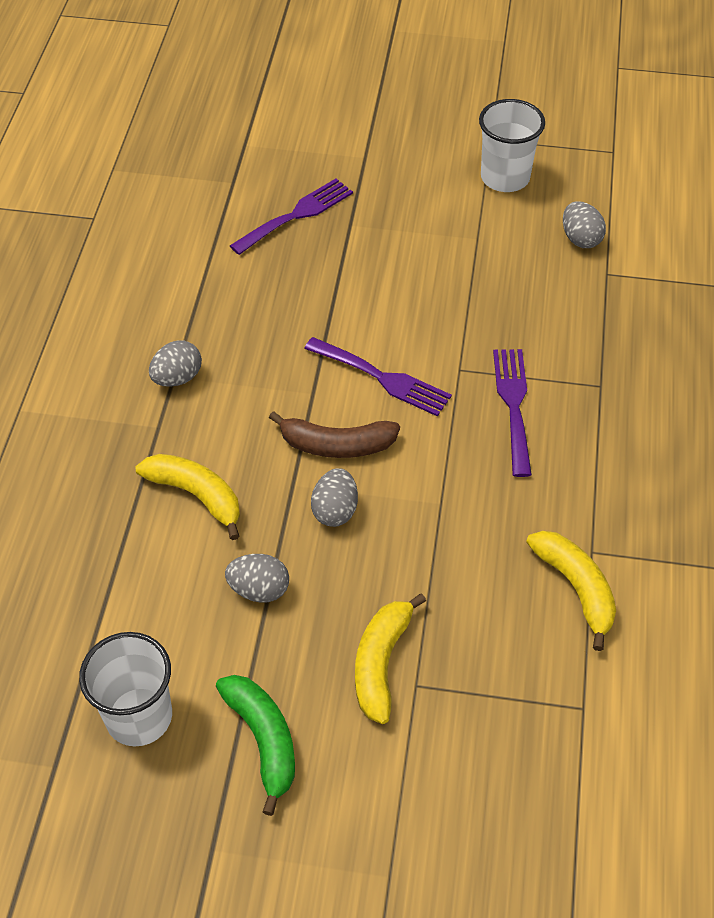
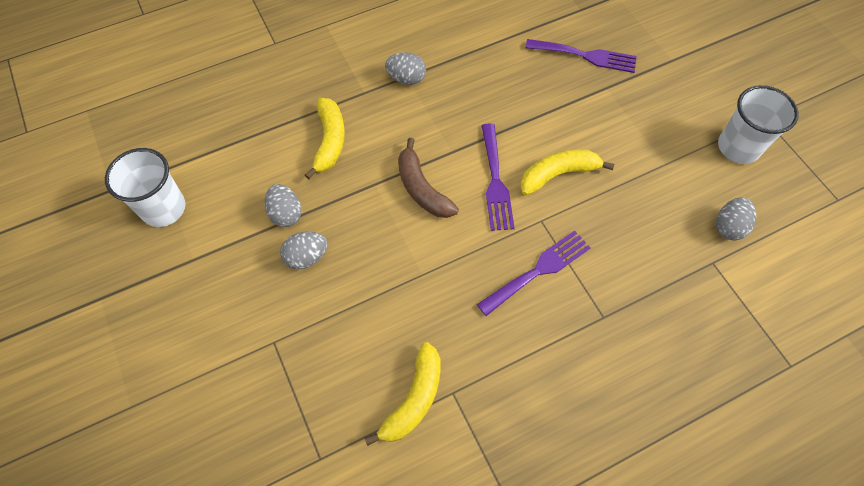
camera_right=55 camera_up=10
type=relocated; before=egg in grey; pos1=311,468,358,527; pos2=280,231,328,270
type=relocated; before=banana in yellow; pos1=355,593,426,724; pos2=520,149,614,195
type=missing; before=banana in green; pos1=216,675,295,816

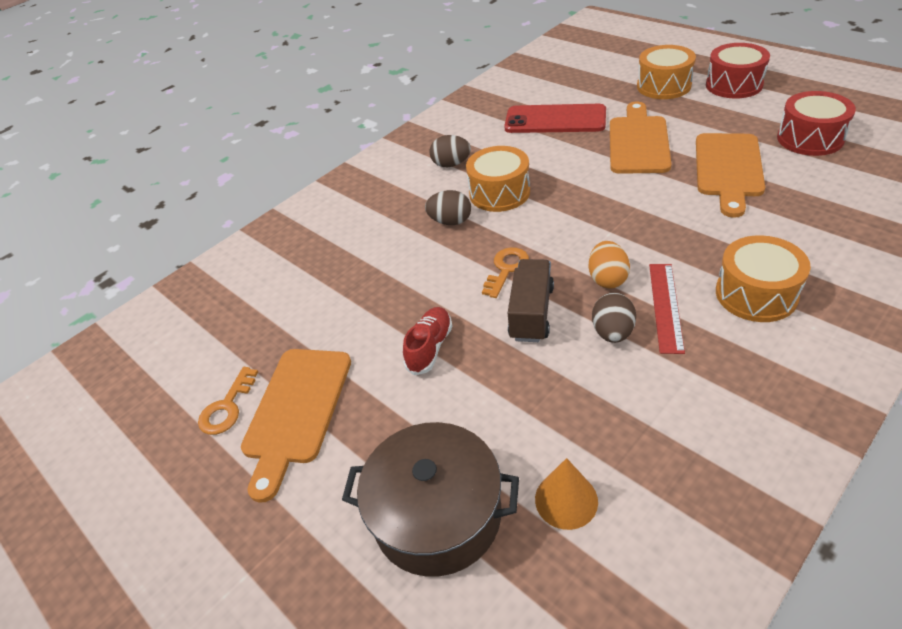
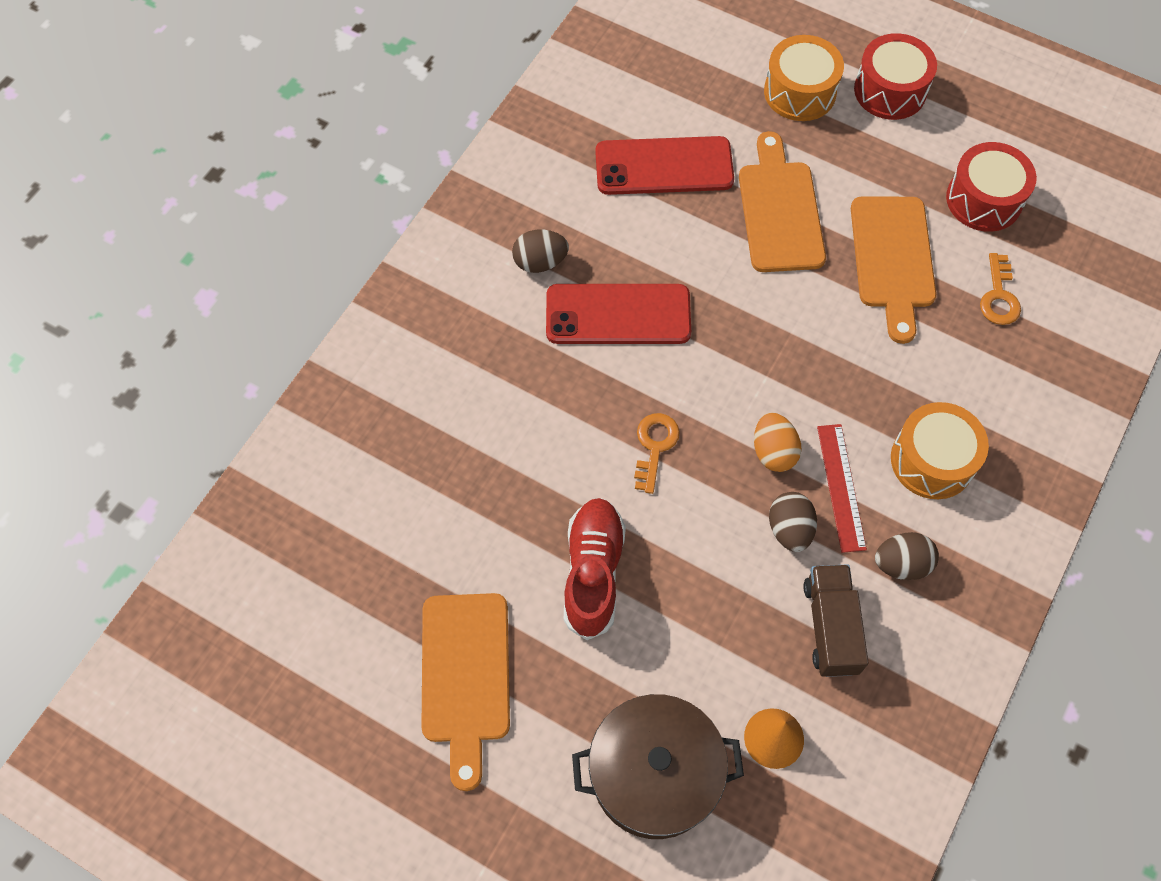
camera_right=-20 camera_up=20
type=exchanged; before=drum in orange; after=phone in red; pos1=466,146,530,212; pos2=546,284,691,344
type=relocated; before=egg in brown; pos1=425,190,471,225; pos2=875,532,939,580
type=relocated; before=truck in brown; pos1=508,259,554,342; pos2=803,564,869,677
type=size; before=shoe in red; pos1=403,307,453,375; pos2=564,498,626,640; scale=1.51
type=relocated; before=key in orange; pos1=198,367,258,435; pos2=980,253,1021,325

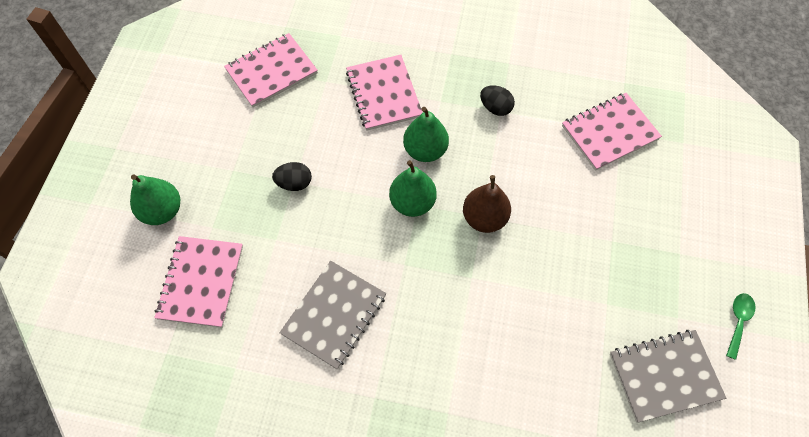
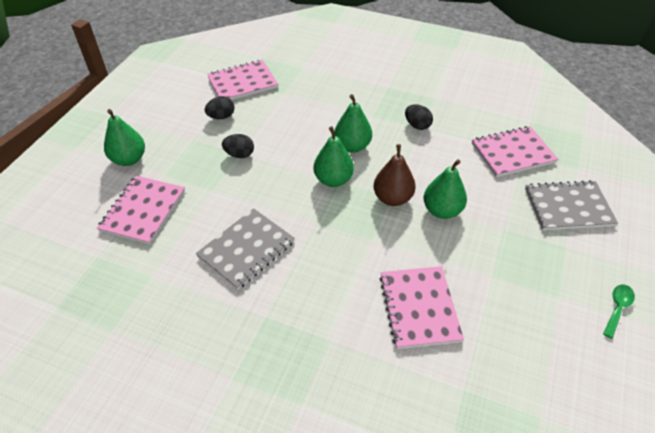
camera_right=10 camera_up=-15
type=relocated; before=notebook in pink; pos1=346,55,423,131; pos2=379,266,464,349
type=relocated; before=notebook in grey; pos1=610,330,726,423; pos2=525,180,618,230
type=appeared; after=egg in black; pos2=205,96,235,119
type=appeared; after=pear in green; pos2=424,159,467,219

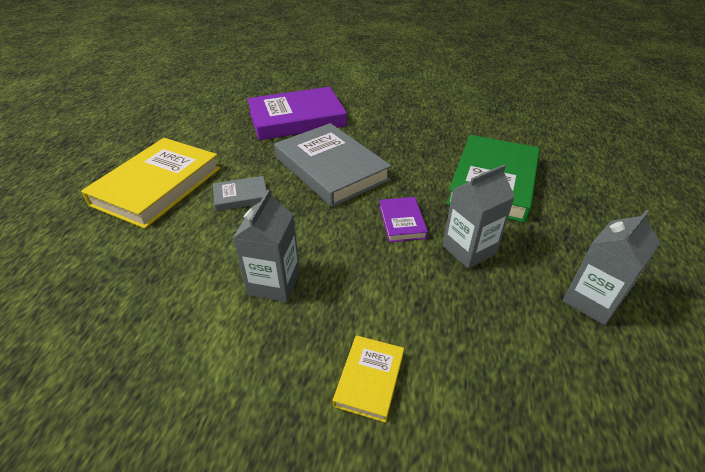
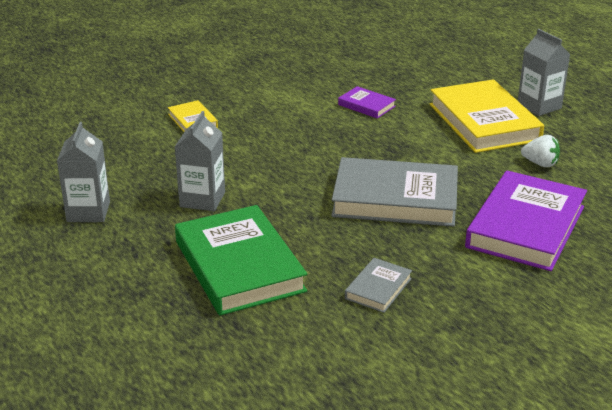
camera_right=135 camera_up=-10
type=relocated; before=book in grey; pos1=213,176,267,211; pos2=345,258,412,313
type=relocated; before=carton in grey; pos1=233,190,300,303; pos2=518,29,570,116
type=relocated; before=book in purple; pos1=379,197,428,242; pos2=338,86,396,118
type=appeared; after=strawberry in white; pos2=521,135,560,167

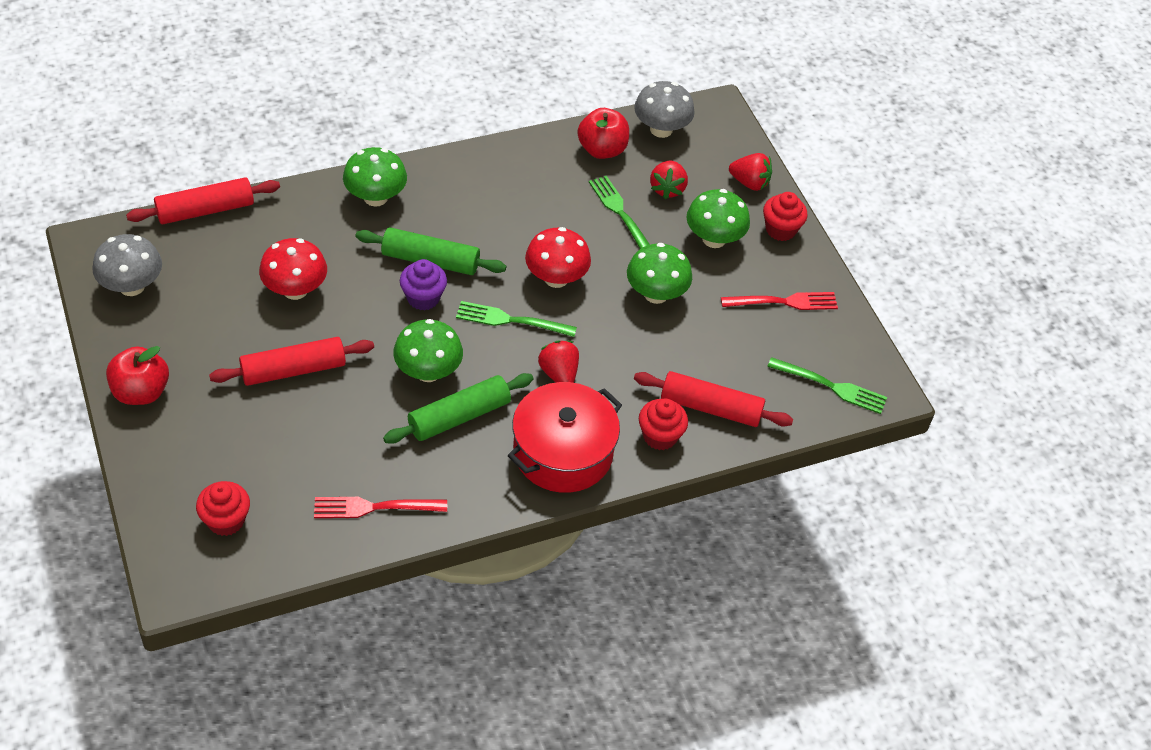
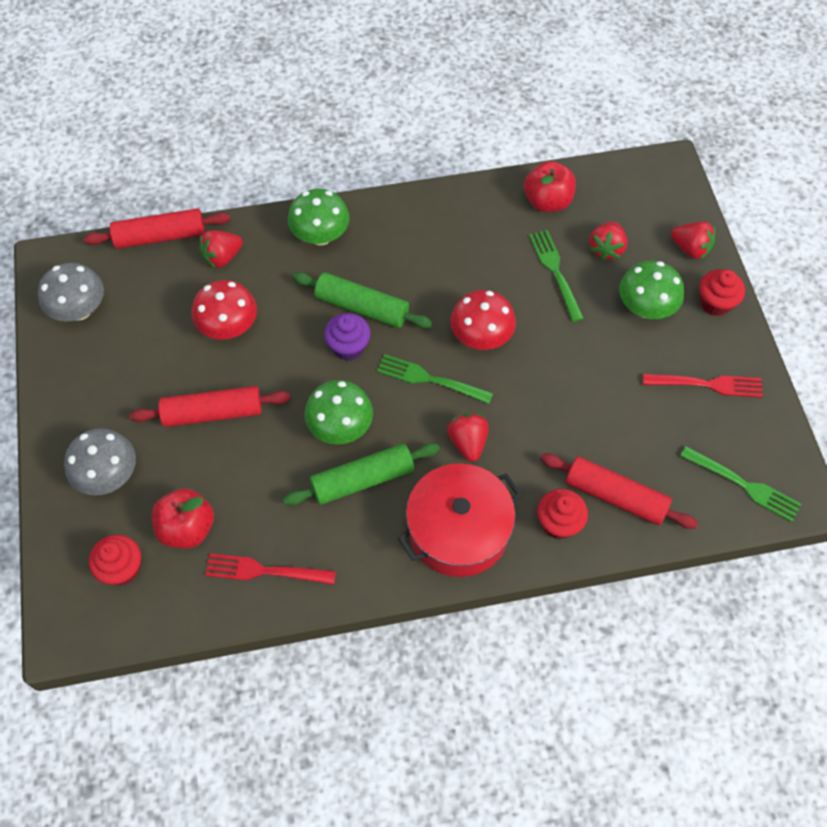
camera_right=15 camera_up=10
type=relocated; before=mushroom in grey; pos1=634,81,695,138; pos2=64,428,136,495
type=missing; before=mushroom in green; pos1=627,243,692,304
type=relocated; before=apple in red; pos1=106,346,169,405; pos2=152,488,214,549
type=appeared; after=strawberry in red; pos2=199,230,243,269

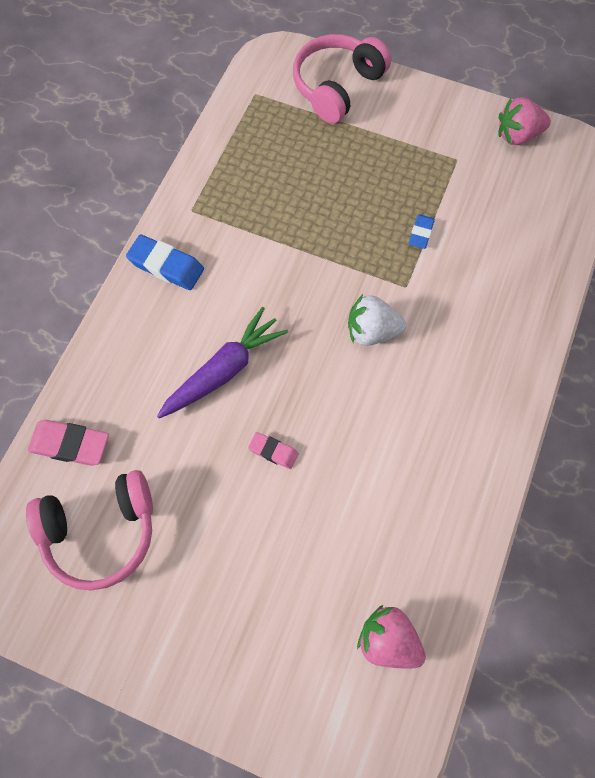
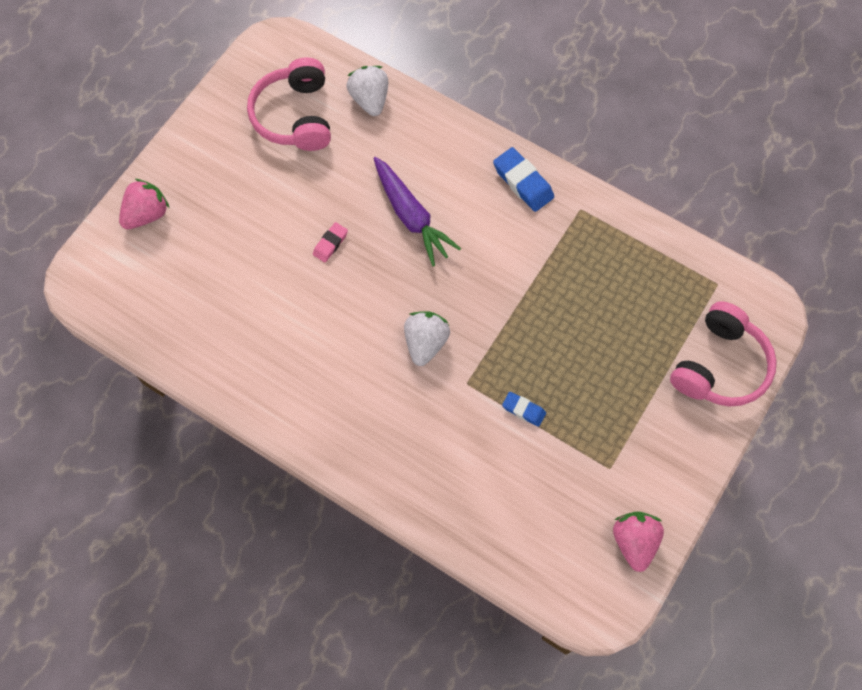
camera_right=100 camera_up=0
type=spun; before=headphones in pink; pos1=293,34,391,124; pos2=670,301,777,407; turn=75
type=spun; before=eraser in blue; pos1=126,235,204,290; pos2=493,147,554,212; turn=-75
type=exchanged; before=eraser in pink; after=strawberry in white; pos1=28,420,109,466; pos2=346,66,388,116
type=relocated; before=strawberry in pink; pos1=357,605,426,669; pos2=119,179,169,229

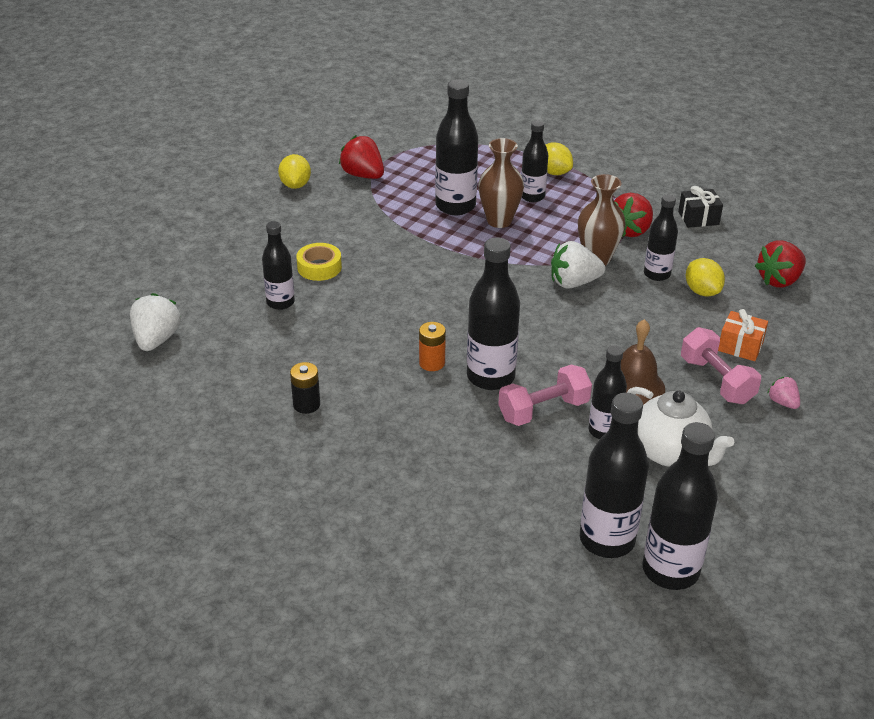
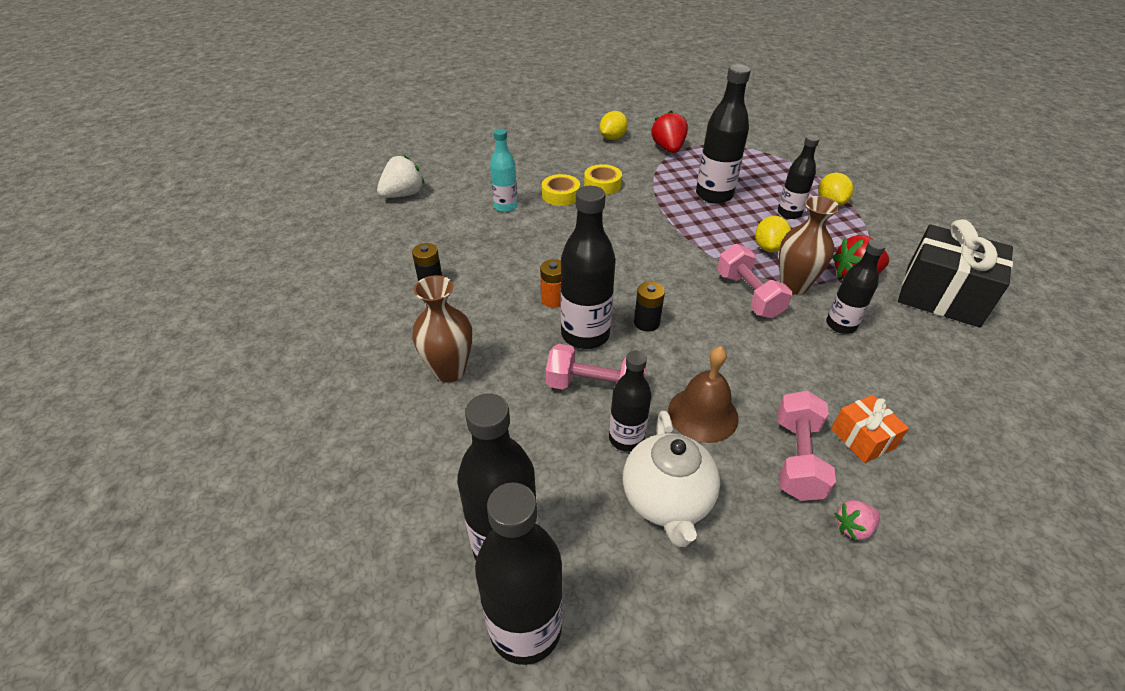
camera_right=40 camera_up=5
type=relocated; before=vase in brown; pos1=479,138,524,228; pos2=412,275,472,382
type=size; before=gift in black; pos1=678,186,723,228; pos2=898,219,1013,327; scale=2.02
type=colour; before=bottle in black; after=bottle in turquoise; pos1=262,221,295,310; pos2=490,129,518,212
type=exchanged; before=strawberry in white; after=dumbbell in pink; pos1=551,241,605,289; pos2=717,244,792,318
type=missing; before=strawberry in red; pos1=755,241,806,288
type=relocated; before=lemon in yellow; pos1=686,258,725,297; pos2=755,216,791,253
type=spun; before=strawberry in pink; pos1=768,377,800,409; pos2=834,500,880,540; turn=-120
type=appeared; after=tape in yellow; pos2=584,164,622,195
type=appeared; after=battery in black; pos2=634,282,665,332

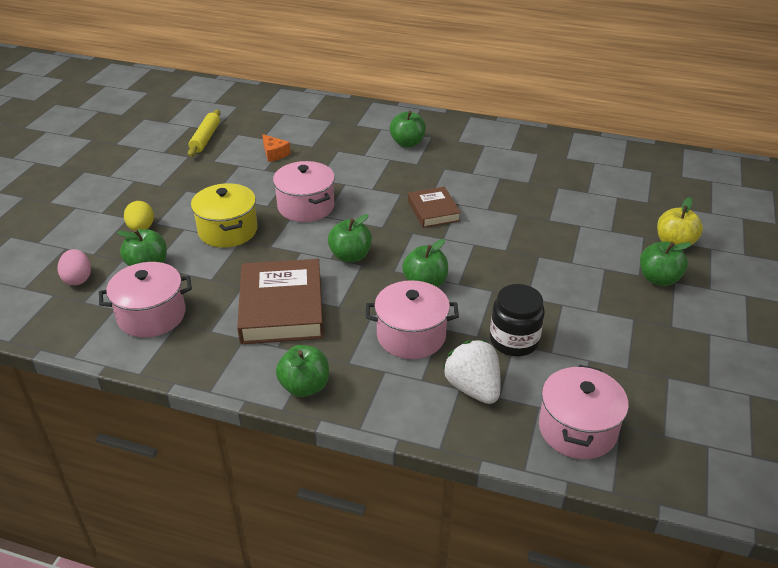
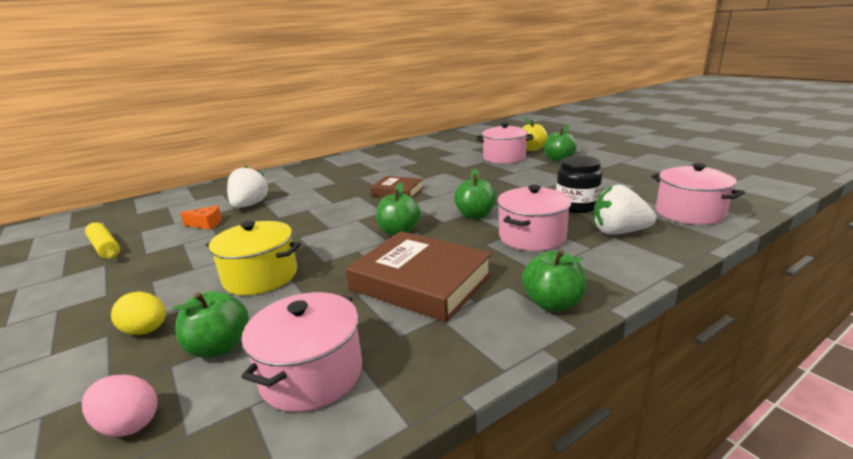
camera_right=-50 camera_up=-15
type=missing; before=apple in green; pos1=389,111,426,147
type=relocated; before=pot in pink; pos1=273,161,335,222; pos2=476,123,534,164
type=appeared; after=strawberry in white; pos2=227,166,269,208

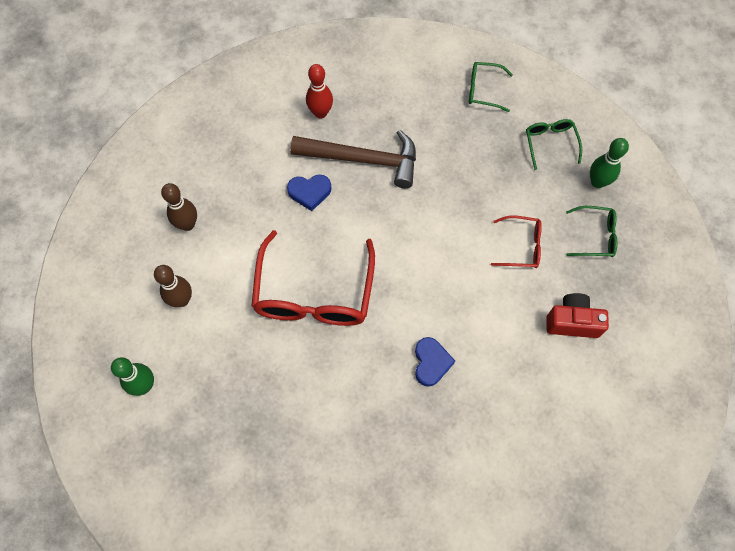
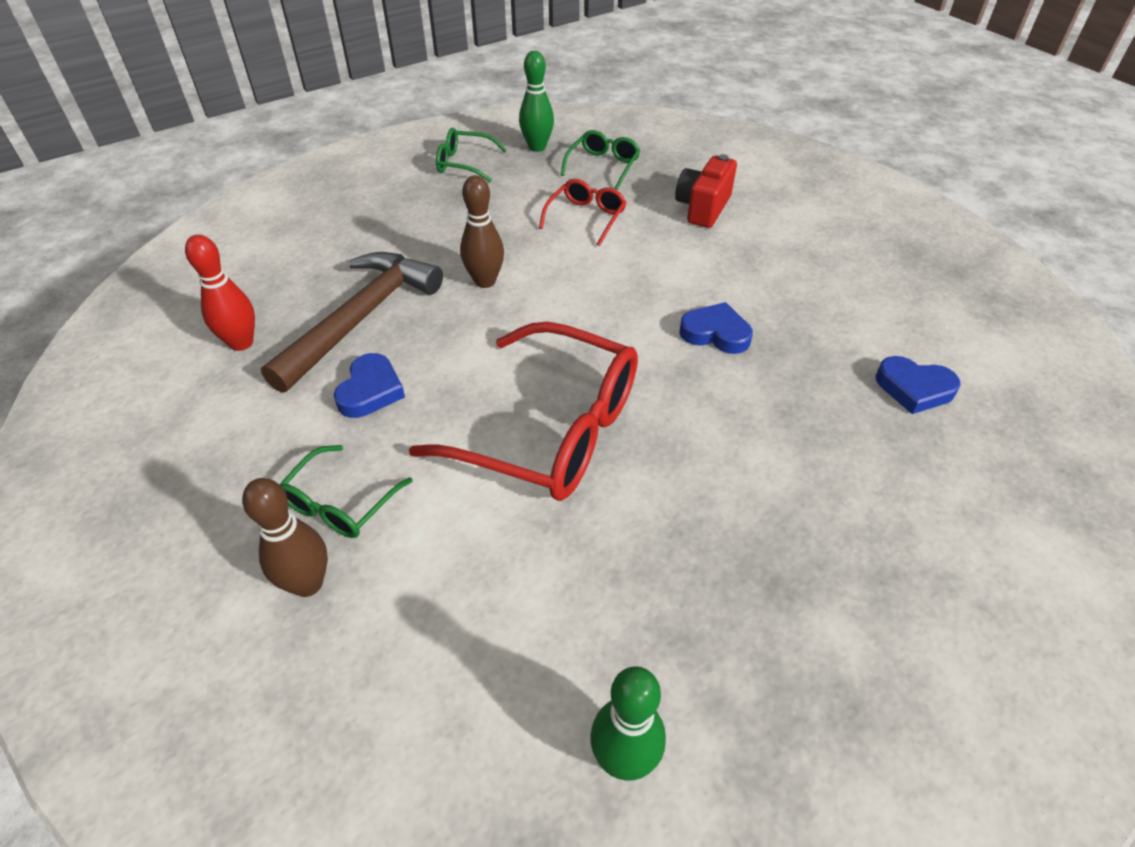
camera_right=-70 camera_up=-20
type=relocated; before=glasses in green; pos1=469,62,513,112; pos2=279,445,413,538
type=relocated; before=bowling pin in brown; pos1=154,265,192,307; pos2=460,175,504,288
type=appeared; after=heart in blue; pos2=876,356,961,414

